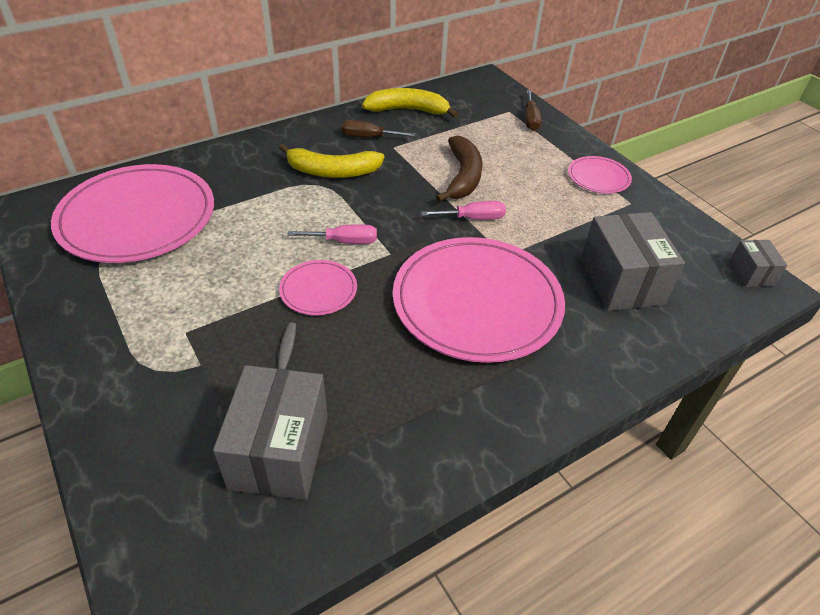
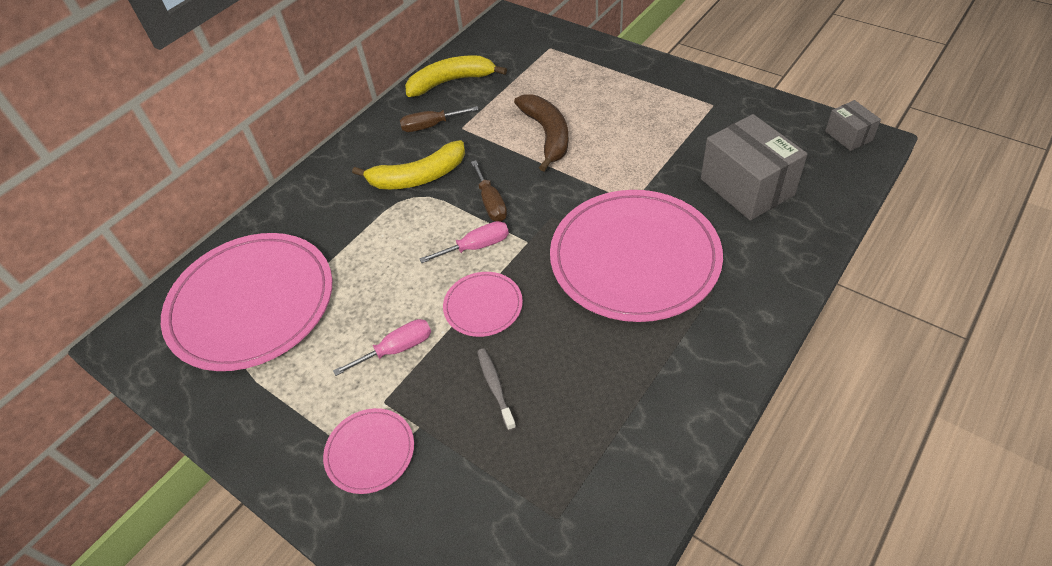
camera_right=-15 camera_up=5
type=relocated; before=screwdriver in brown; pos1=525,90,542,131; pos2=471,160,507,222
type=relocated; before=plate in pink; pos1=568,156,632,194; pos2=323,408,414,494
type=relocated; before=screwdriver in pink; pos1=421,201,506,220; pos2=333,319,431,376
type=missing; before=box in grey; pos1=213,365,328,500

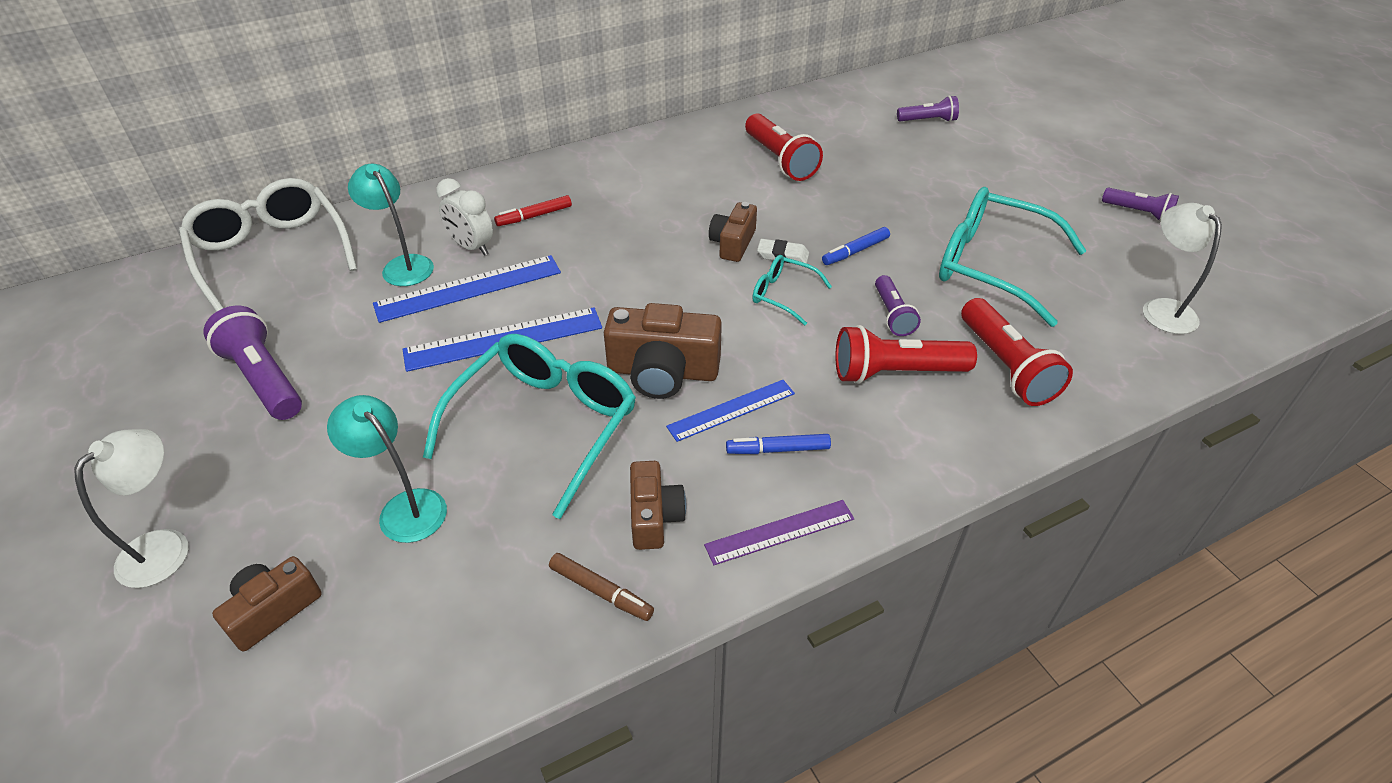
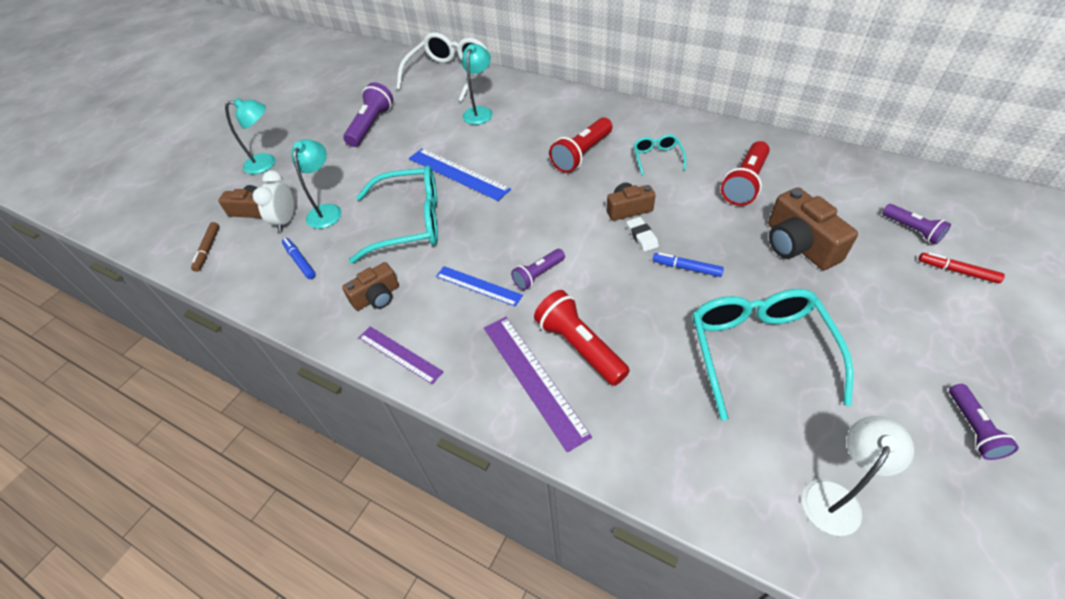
camera_right=60 camera_up=5
type=relocated; before=clock in white; pos1=436,178,493,256; pos2=253,170,294,232
type=relocated; before=marker in red; pos1=494,195,572,226; pos2=918,252,1005,284
type=missing; before=ruler in blue; pos1=373,255,561,323
type=relocated; before=glasses in turquoise; pos1=752,255,832,325; pos2=634,134,686,176
type=relocated; before=flashlight in purple; pos1=875,275,921,336; pos2=511,249,565,290
type=relocated; before=flashlight in red; pos1=961,298,1073,406; pos2=549,117,612,173
type=relocated; before=camera in brown; pos1=604,303,722,399; pos2=768,187,858,270
type=colour; before=lamp in white; after=lamp in turquoise; pos1=74,429,188,588; pos2=225,98,275,174
type=relocated; before=marker in blue; pos1=726,434,831,454; pos2=282,238,316,279
type=relocated; before=marker in brown; pos1=549,553,654,621; pos2=191,222,220,272
type=appeared; after=ruler in purple; pos2=484,317,592,452

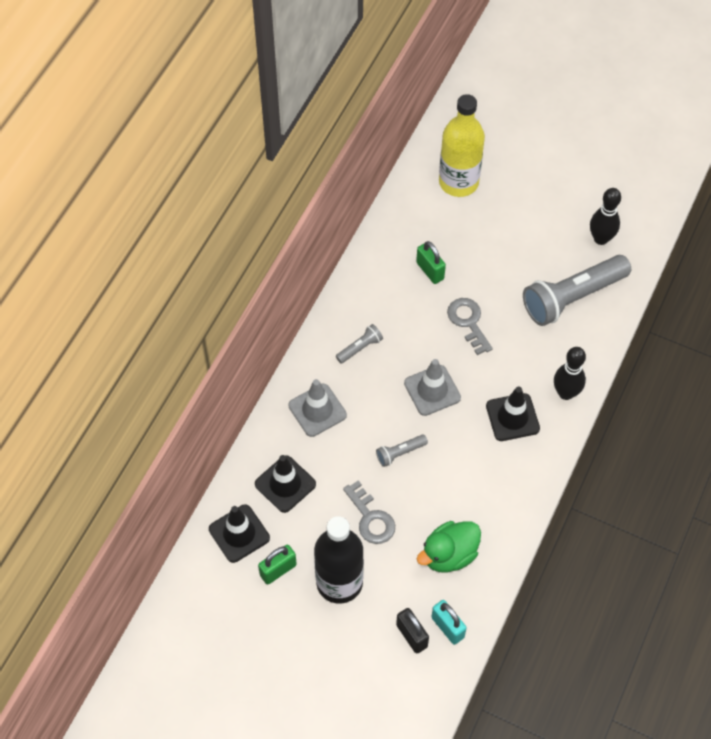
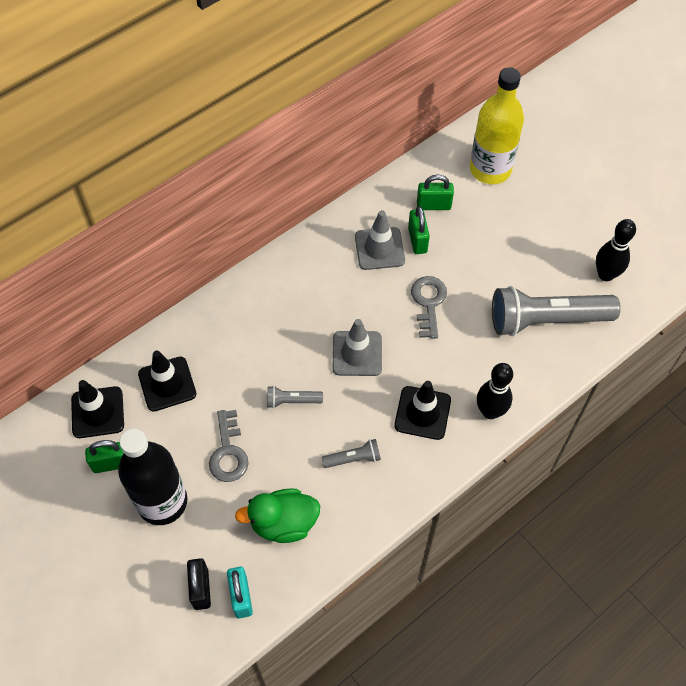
camera_right=25 camera_up=0
type=relocated; before=flashlight in grey; pos1=336,324,383,363; pos2=322,439,381,468
type=relocated; before=traffic cone in grey; pos1=288,379,347,437; pos2=355,210,405,270
type=appeared; after=padlock in green; pos2=417,175,454,210

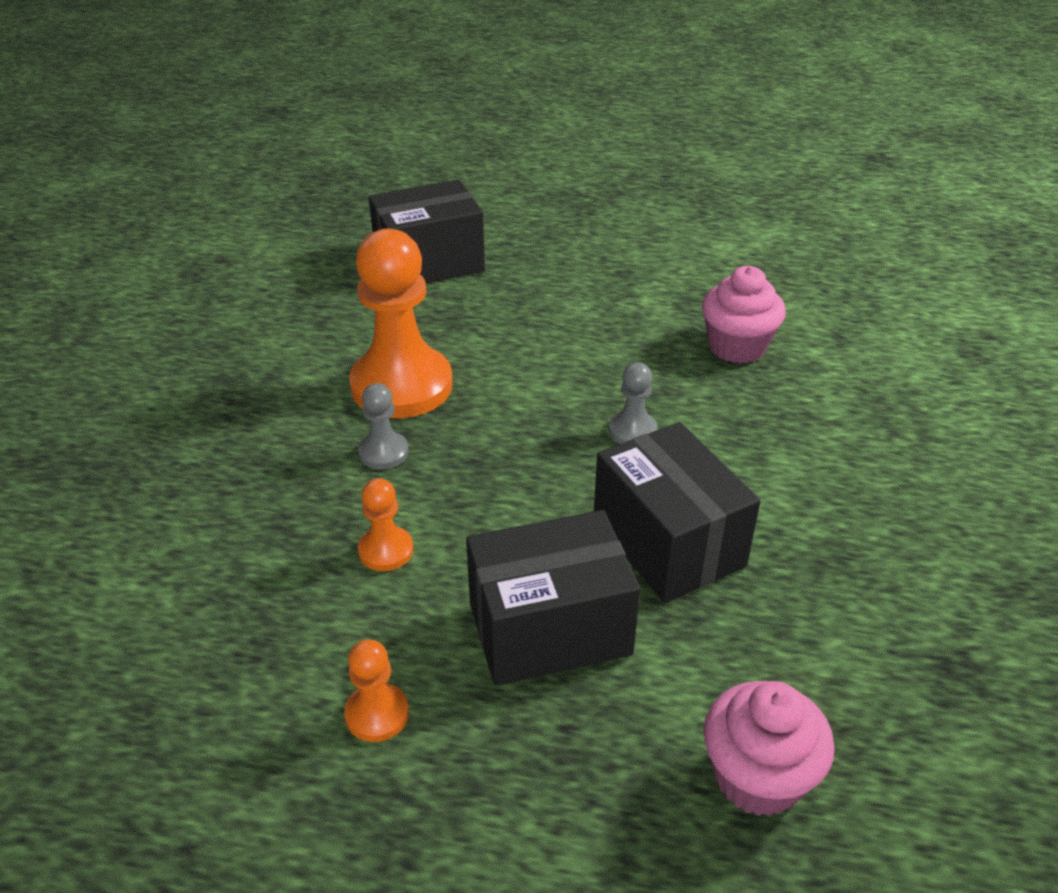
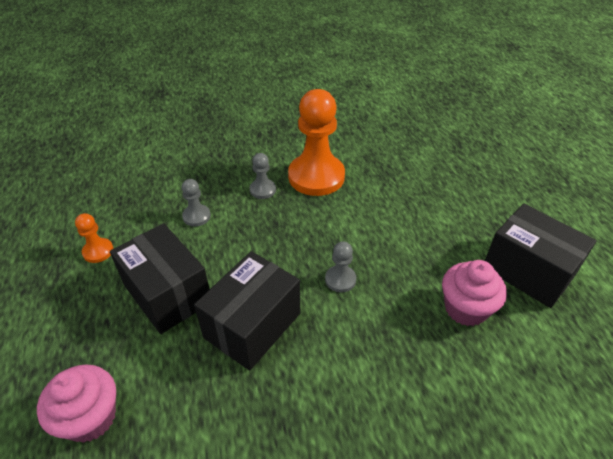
camera_right=65 camera_up=5
type=relocated; before=box in black; pos1=369,180,485,283; pos2=485,204,596,308
type=colour; before=pawn in orange; after=pawn in grey; pos1=358,478,413,571; pos2=182,179,211,227

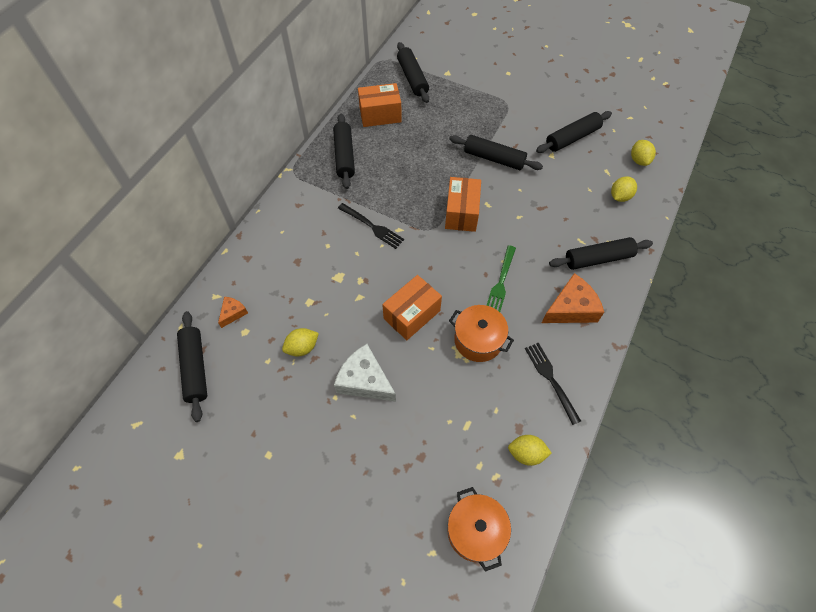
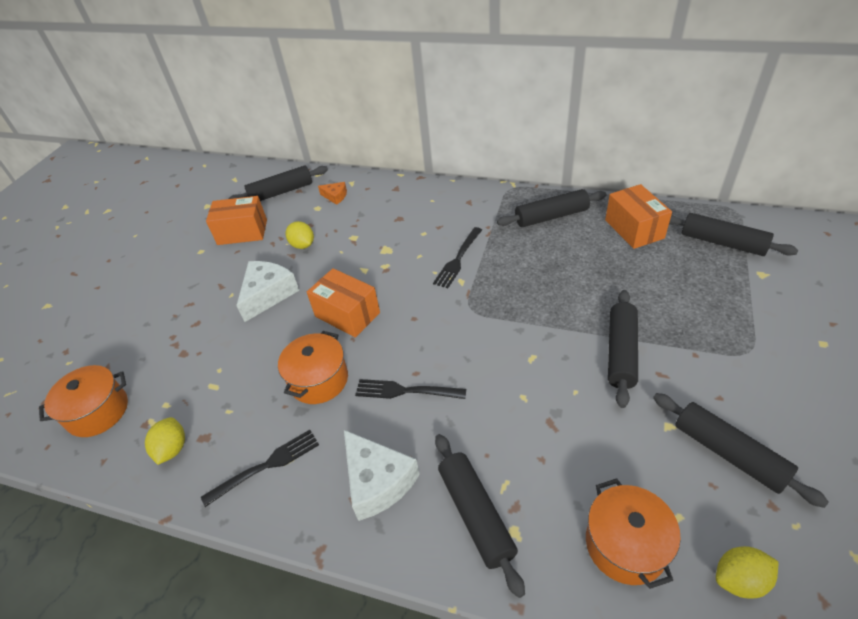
camera_right=85 camera_up=-15
type=spun; before=rolling pin in black; pos1=397,42,429,103; pos2=669,213,798,256; turn=60
type=exchanged; before=lemon in yellow; after=pot in orange; pos1=611,176,637,202; pos2=586,478,681,589
type=relocated; before=box in orange; pos1=445,177,481,232; pos2=206,196,267,245
type=colour; before=fork in green; after=fork in black; pos1=486,245,516,312; pos2=355,379,466,399
type=colour; before=cheese in orange; after=cheese in white; pos1=542,273,604,323; pos2=344,430,420,521

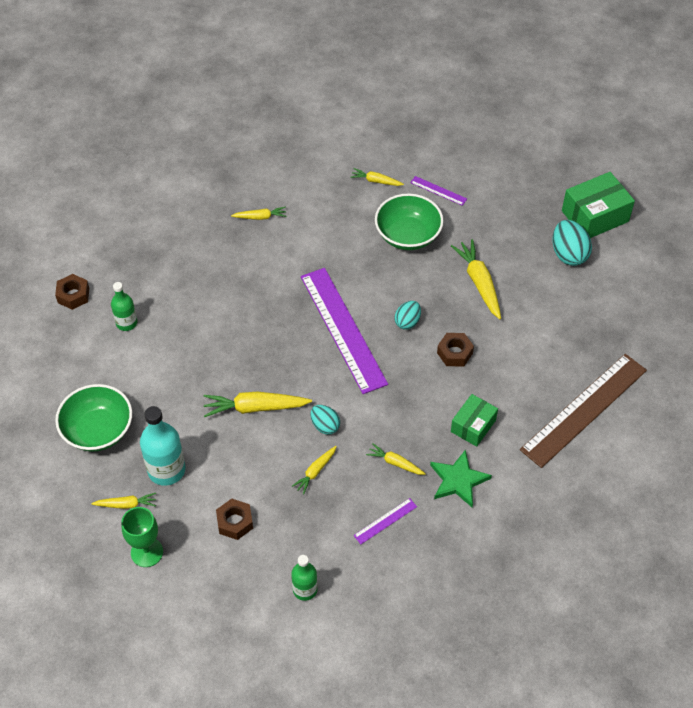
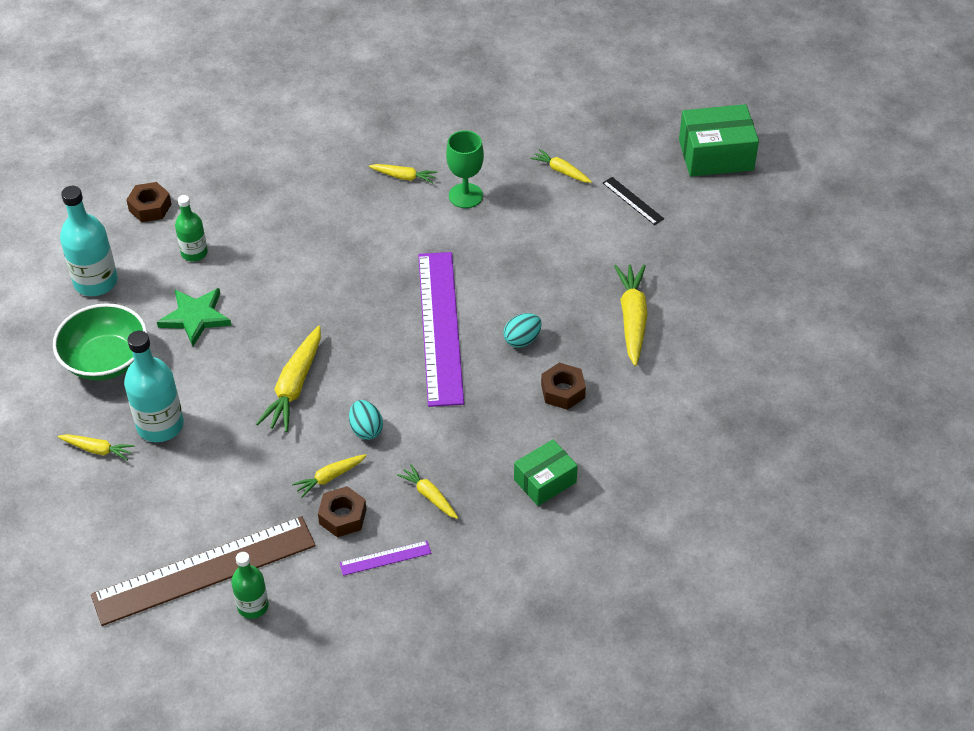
camera_right=20 camera_up=-5
type=relocated; before=box in green; pos1=562,172,635,238; pos2=679,104,759,177
type=colour; before=ruler in purple; after=ruler in black; pos1=410,176,467,206; pos2=603,177,664,225
type=missing; before=bowl in green; pos1=375,194,444,250
type=missing; before=egg in turquoise; pos1=553,220,592,266
type=relocated; before=ruler in brown; pos1=520,354,647,468; pos2=91,516,316,626
type=spun; before=carrot in yellow; pos1=204,391,312,417; pos2=256,326,321,432; turn=-90
type=relocated; before=star in green; pos1=430,449,492,507; pos2=157,288,232,346
type=relocated; before=nut in brown; pos1=216,499,253,540; pos2=318,486,366,537
type=relocated; before=goblet in green; pos1=121,507,163,567; pos2=446,130,484,208
type=appeared; after=bottle in turquoise; pos2=60,186,118,296

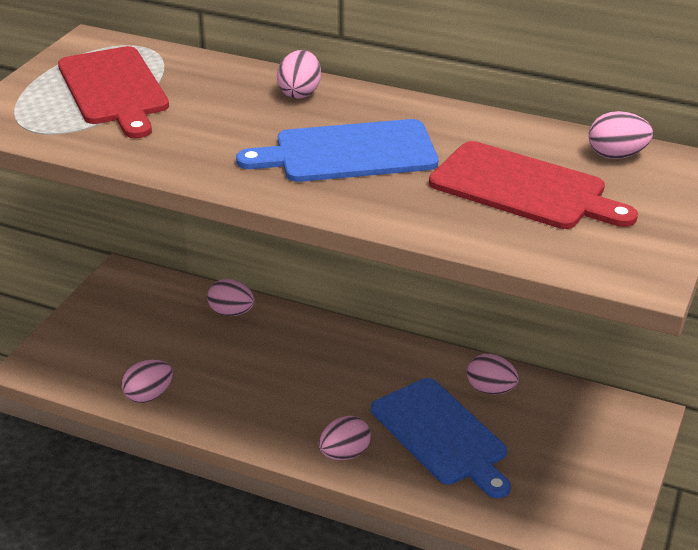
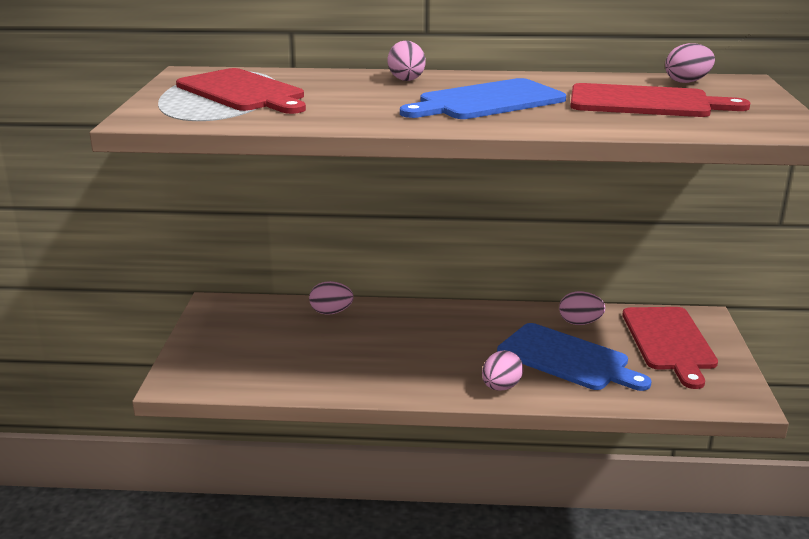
camera_right=-20 camera_up=-10
type=missing; before=egg in pink; pos1=121,360,173,403
type=appeared; after=cutting board in red; pos2=622,307,718,389

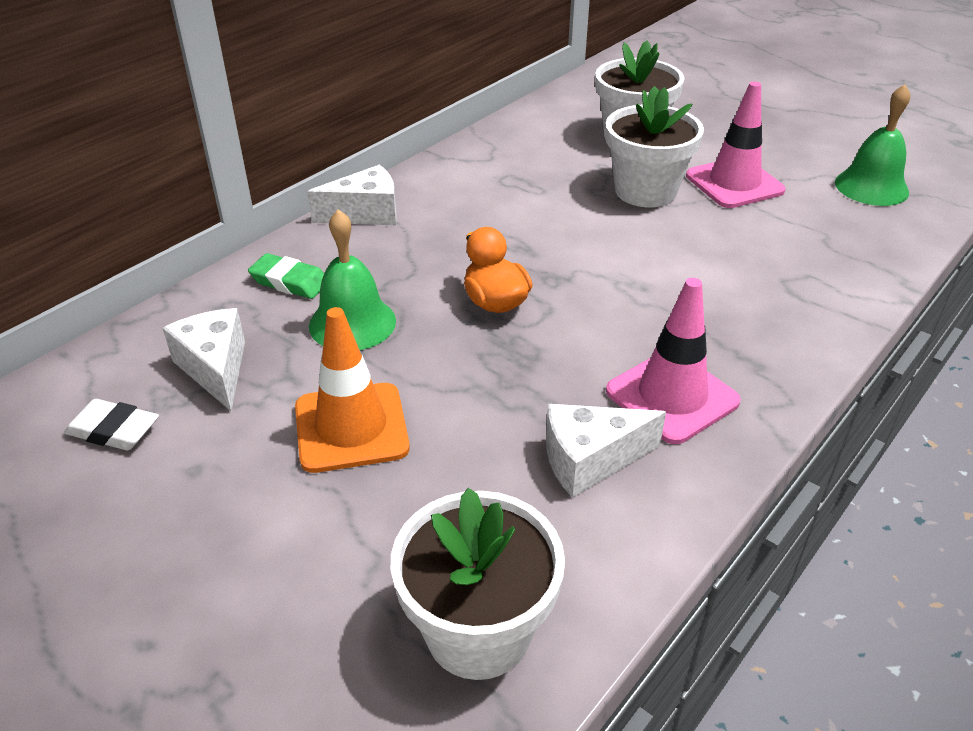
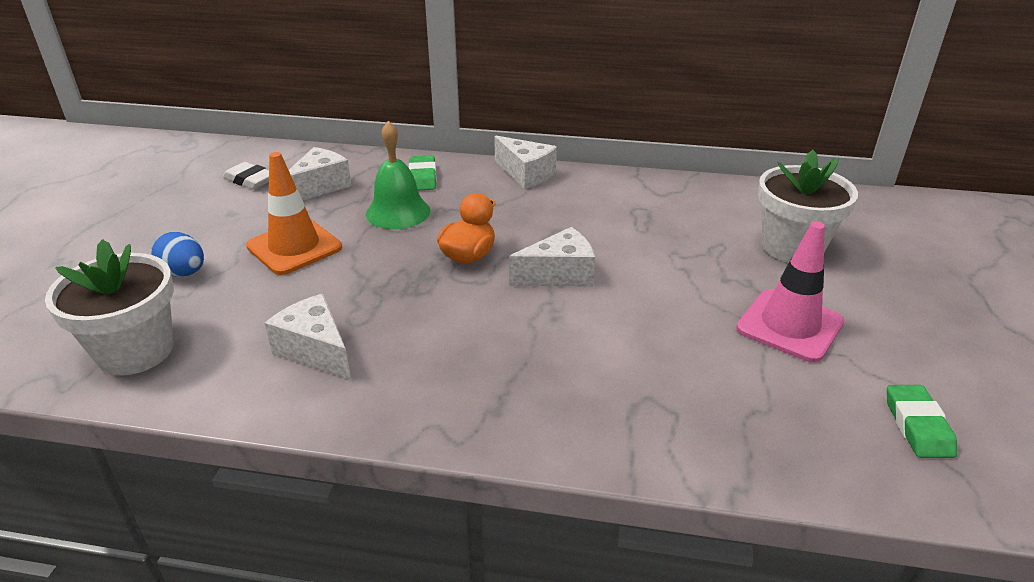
camera_right=60 camera_up=-5
type=exchanged; before=bell in green; after=eraser in green; pos1=835,84,910,206; pos2=887,385,957,458
type=missing; before=flower pot in white; pos1=606,86,704,207
type=missing; before=traffic cone in pink; pos1=606,278,741,444
type=spun; before=eraser in white; pos1=64,399,159,450; pos2=223,162,269,189; turn=-45
type=appeared; after=cheese in white; pos2=509,227,595,287
type=appeared; after=egg in blue; pos2=151,232,204,277

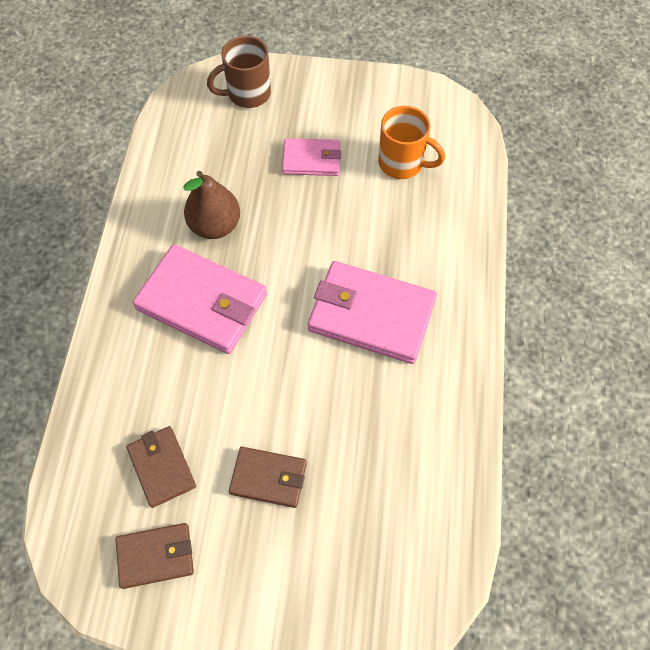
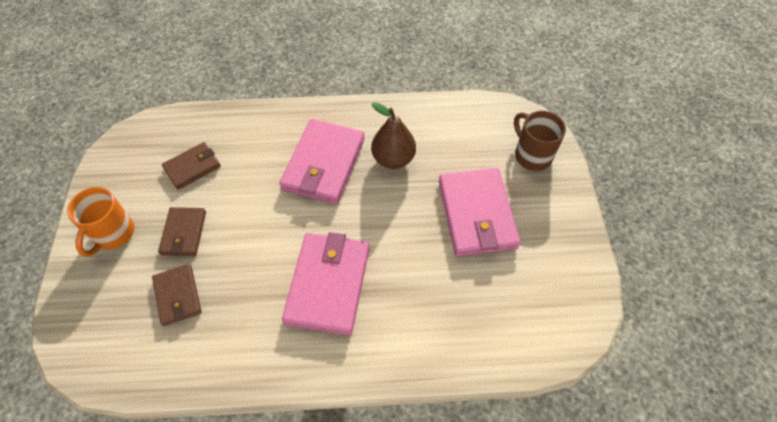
camera_right=80 camera_up=-5
type=relocated; before=mug in orange; pos1=378,106,445,179; pos2=67,187,135,257
type=size; before=wallet in pink; pos1=282,138,341,176; pos2=439,168,521,257; scale=1.78
type=relocated; before=wallet in brown; pos1=116,523,194,589; pos2=152,264,202,326

